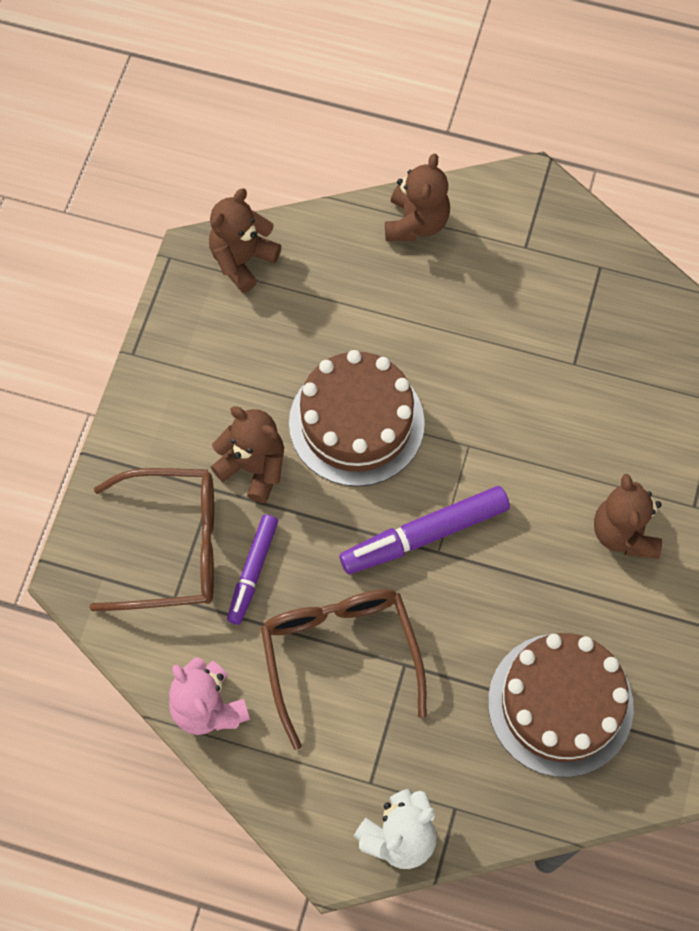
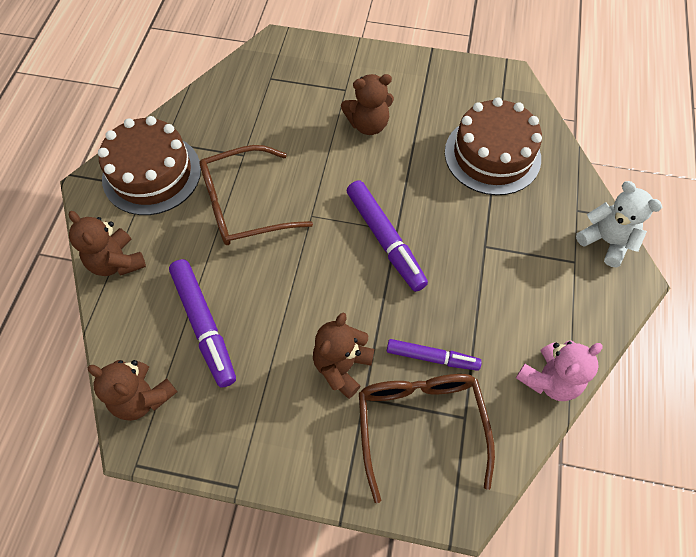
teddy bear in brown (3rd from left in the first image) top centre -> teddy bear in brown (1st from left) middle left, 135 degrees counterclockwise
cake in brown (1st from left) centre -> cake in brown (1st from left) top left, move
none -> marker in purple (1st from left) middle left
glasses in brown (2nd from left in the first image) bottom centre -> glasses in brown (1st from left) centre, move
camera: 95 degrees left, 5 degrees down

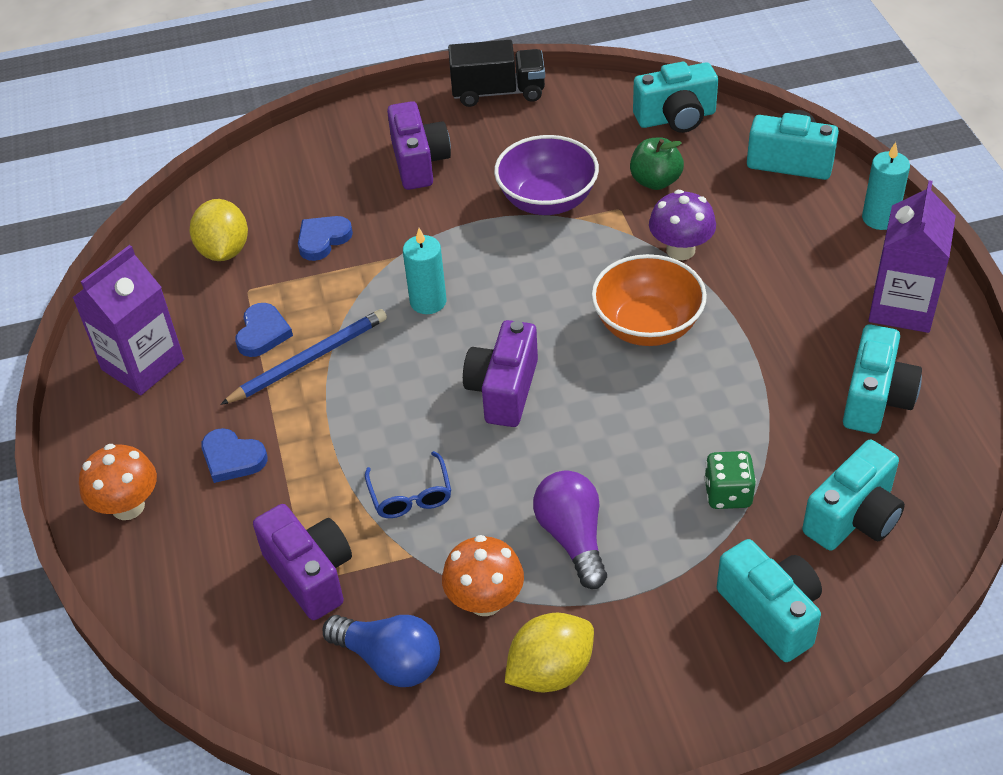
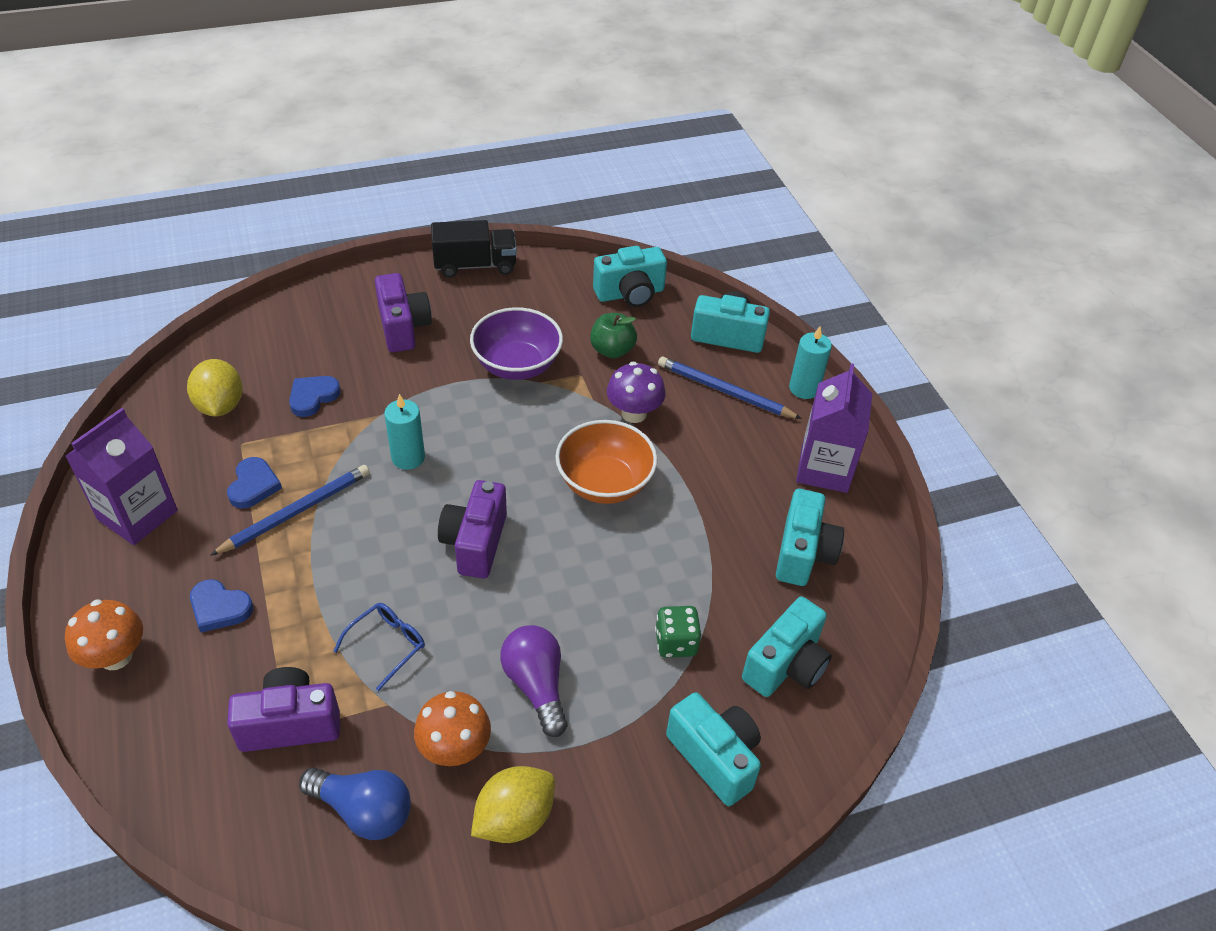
camera in purple (1st from left) bottom left, 60 degrees counterclockwise
glasses in blue centre -> glasses in blue bottom left, 120 degrees counterclockwise
none -> pencil in blue (2nd from left) centre
camera: 10 degrees left, 0 degrees up

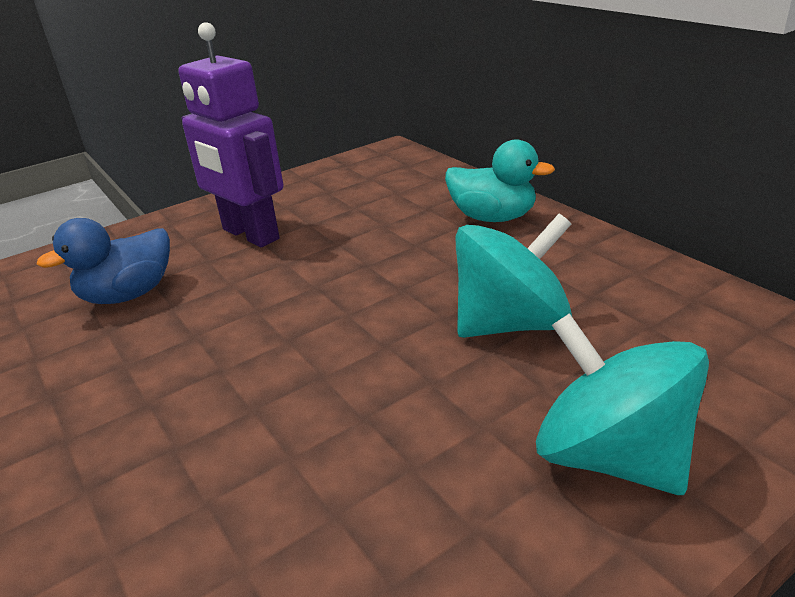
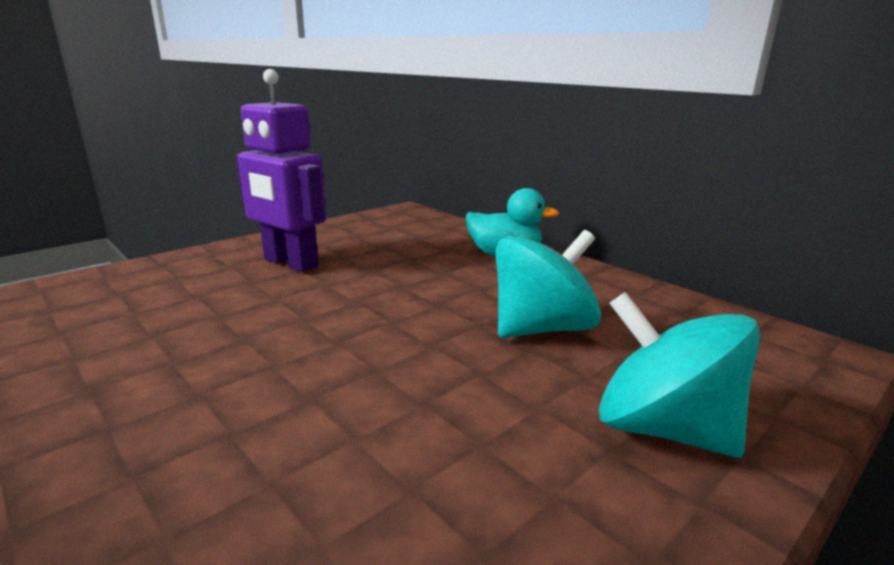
duck in blue middle left -> none
camera: 10 degrees left, 10 degrees down

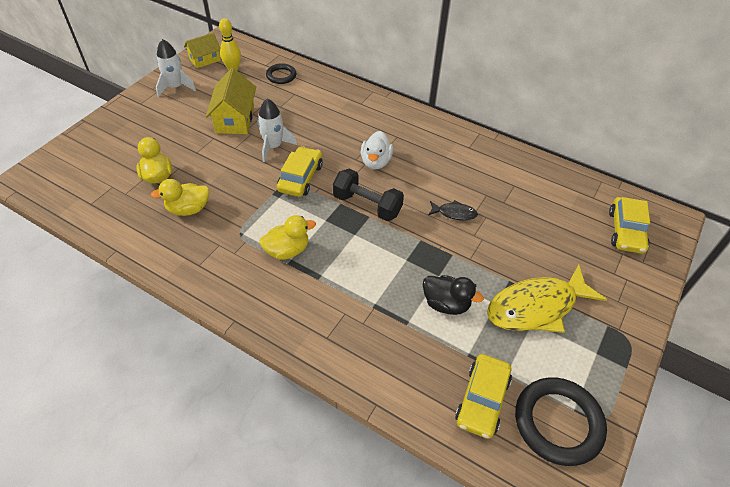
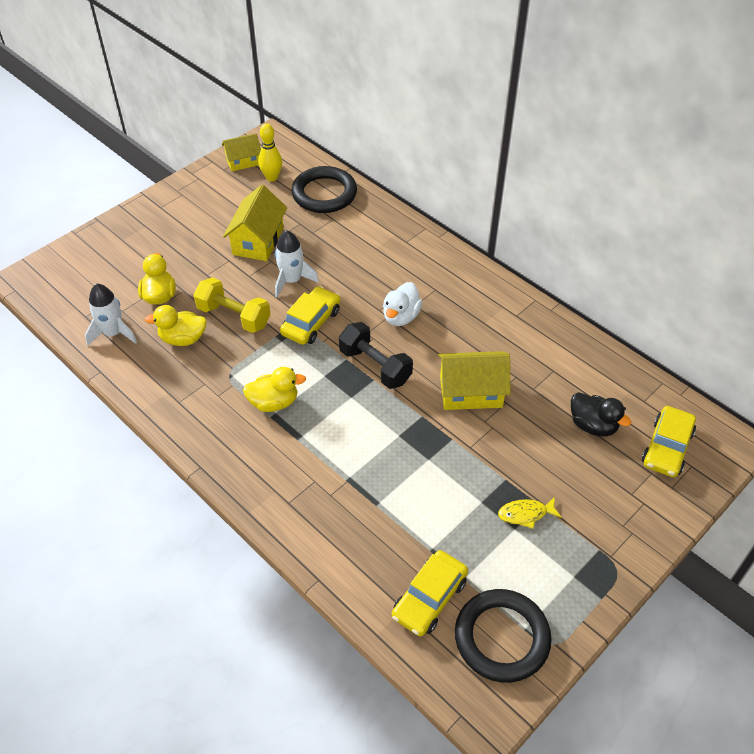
rocket in white (1st from left) top left -> rocket in white (1st from left) middle left, move
none -> dumbbell in yellow middle left
ring in black (1st from left) top centre, x1.82
fish in black centre -> house in yellow (3rd from left) centre
fish in yellow middle right -> fish in yellow bottom right, x0.45
duck in black centre -> duck in black middle right, move
camera: 15 degrees right, 0 degrees up

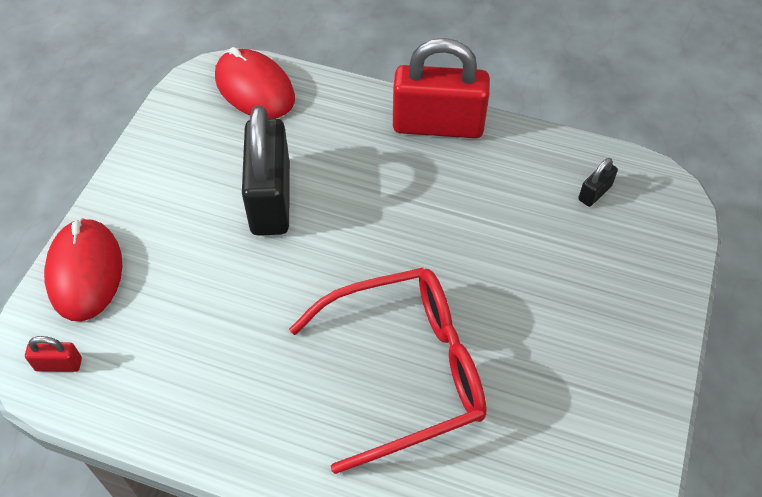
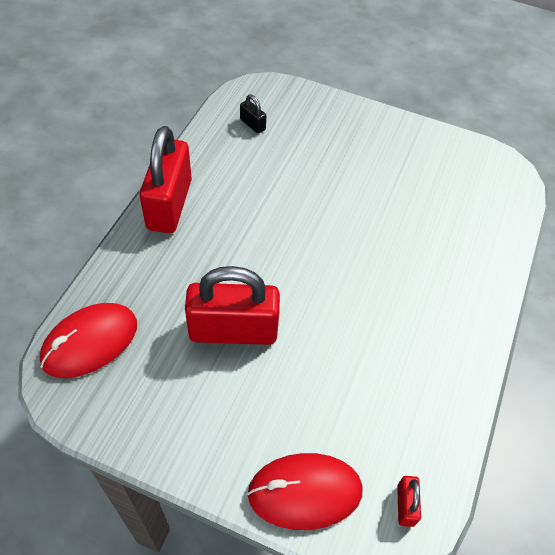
padlock in black (1st from left) centre -> padlock in red (2nd from left) centre
glasses in red bottom centre -> none
camera: 90 degrees left, 0 degrees up

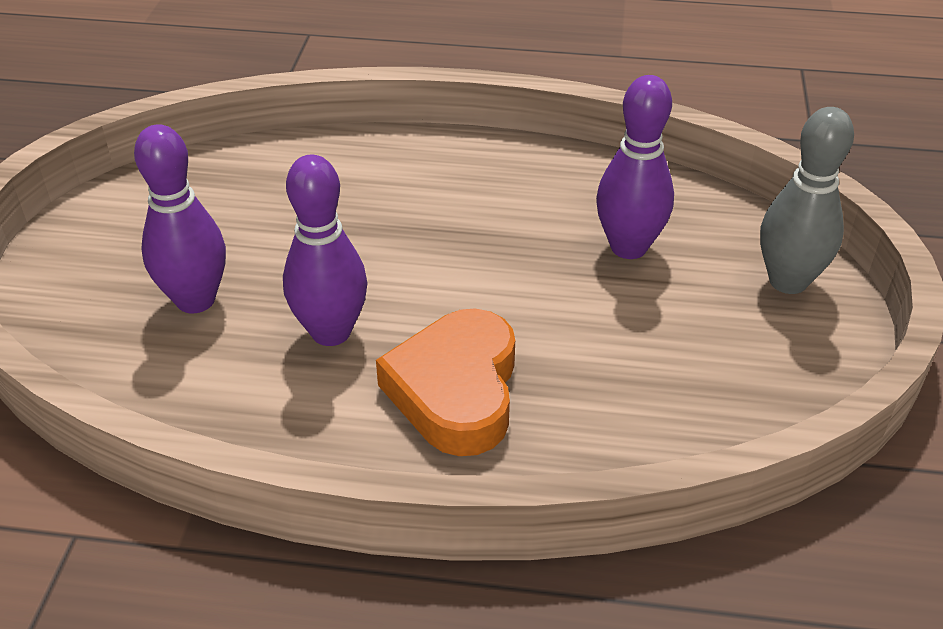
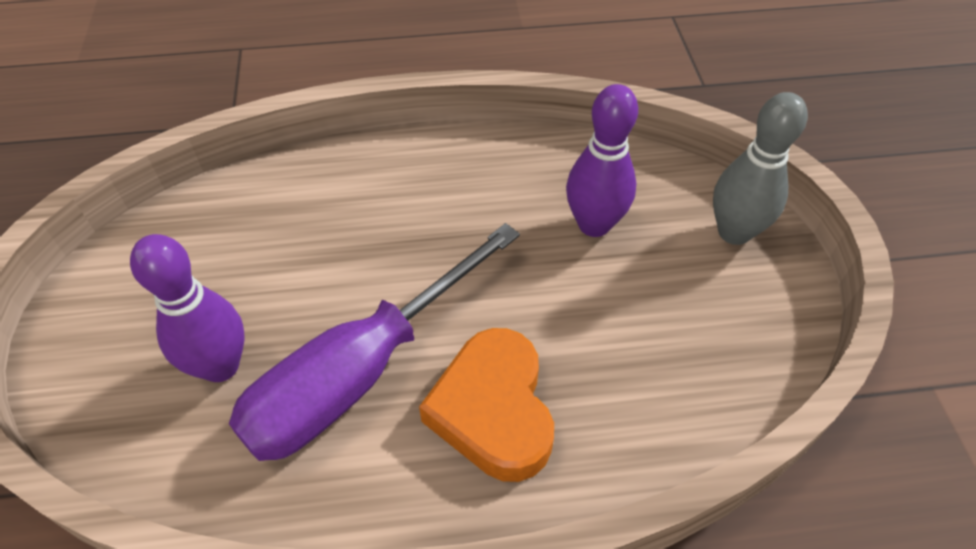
bowling pin in purple (2nd from left) centre -> screwdriver in purple centre
camera: 15 degrees left, 10 degrees up

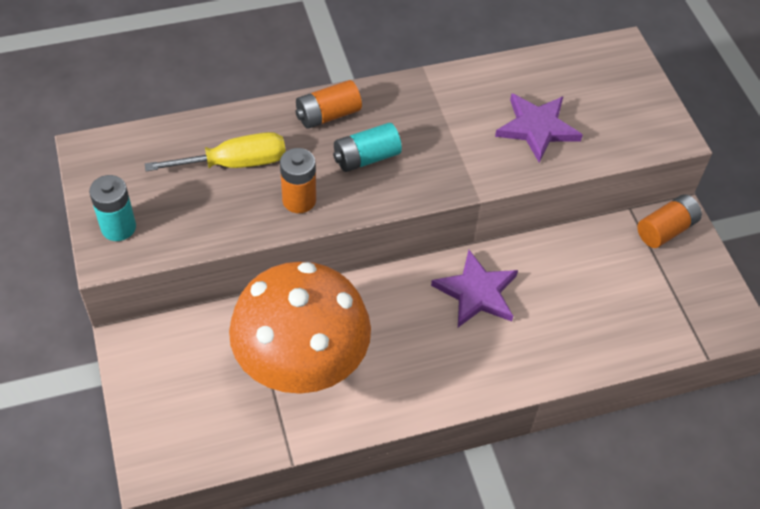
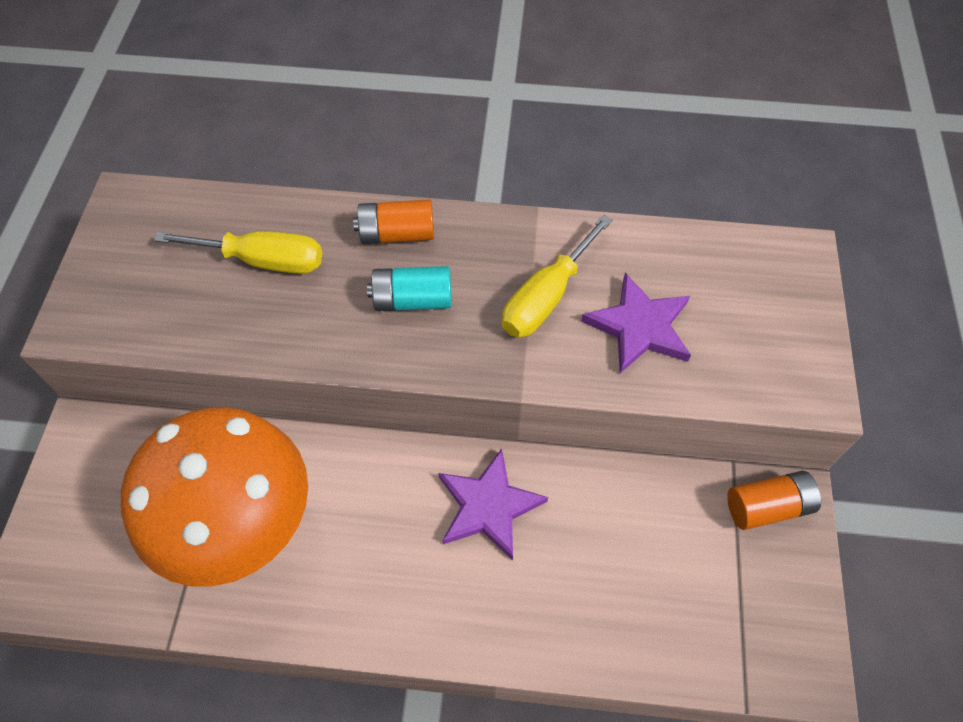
none -> screwdriver in yellow (2nd from left) centre
battery in turquoise (1st from left) middle left -> none
battery in orange (1st from left) centre -> none
camera: 25 degrees right, 5 degrees up

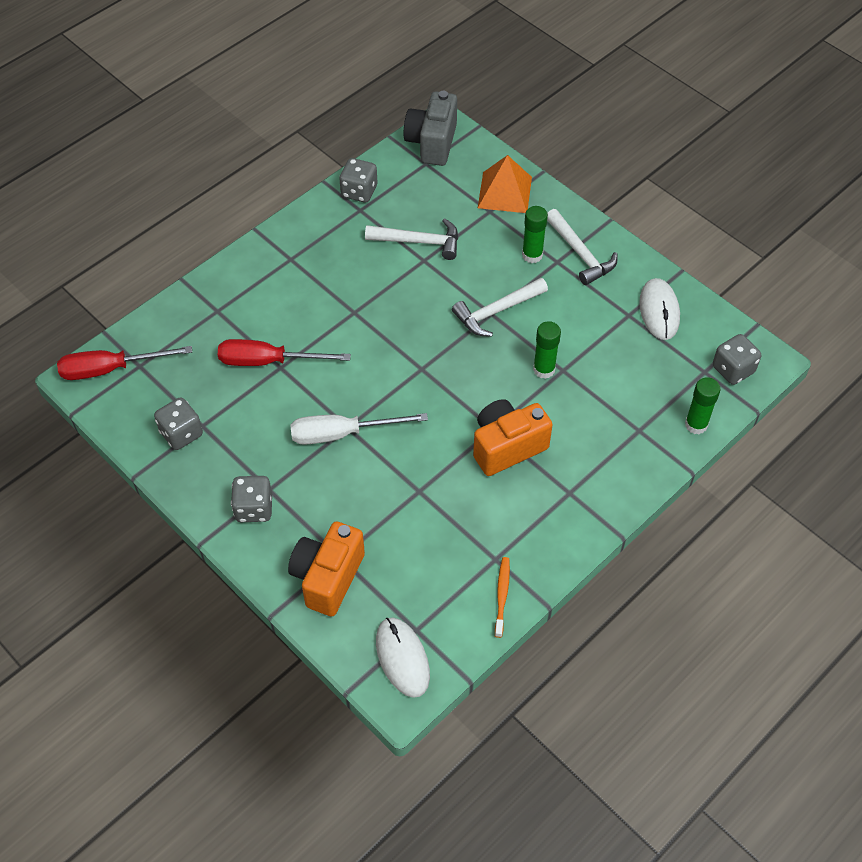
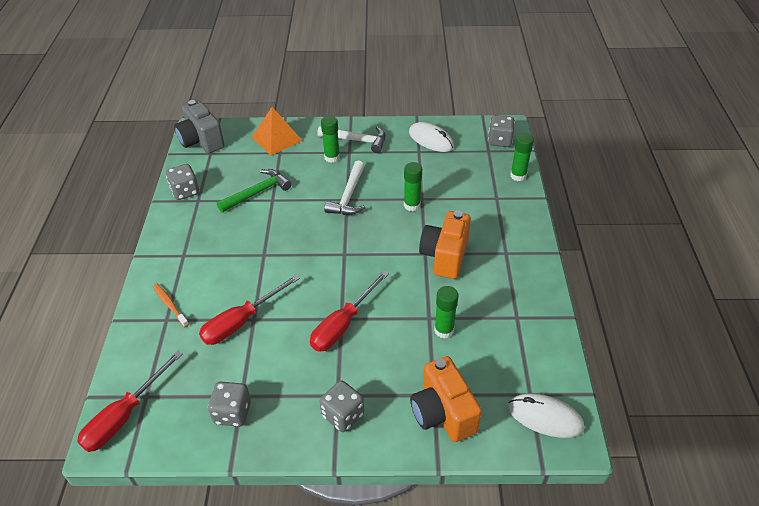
toothbrush in orange bottom centre -> toothbrush in orange middle left, move
hammer in white (1st from left) top centre -> hammer in green centre
screwdriver in white centre -> screwdriver in red (3rd from left) centre
none -> glue stick in green (3rd from left) centre
camera: 45 degrees left, 10 degrees down

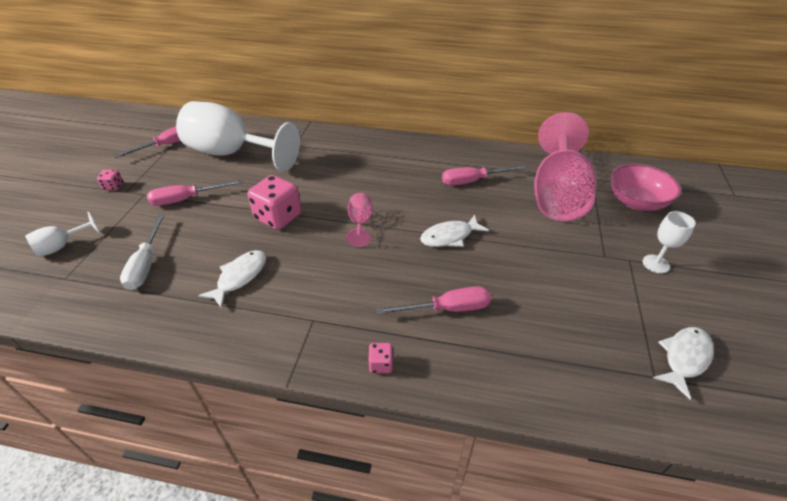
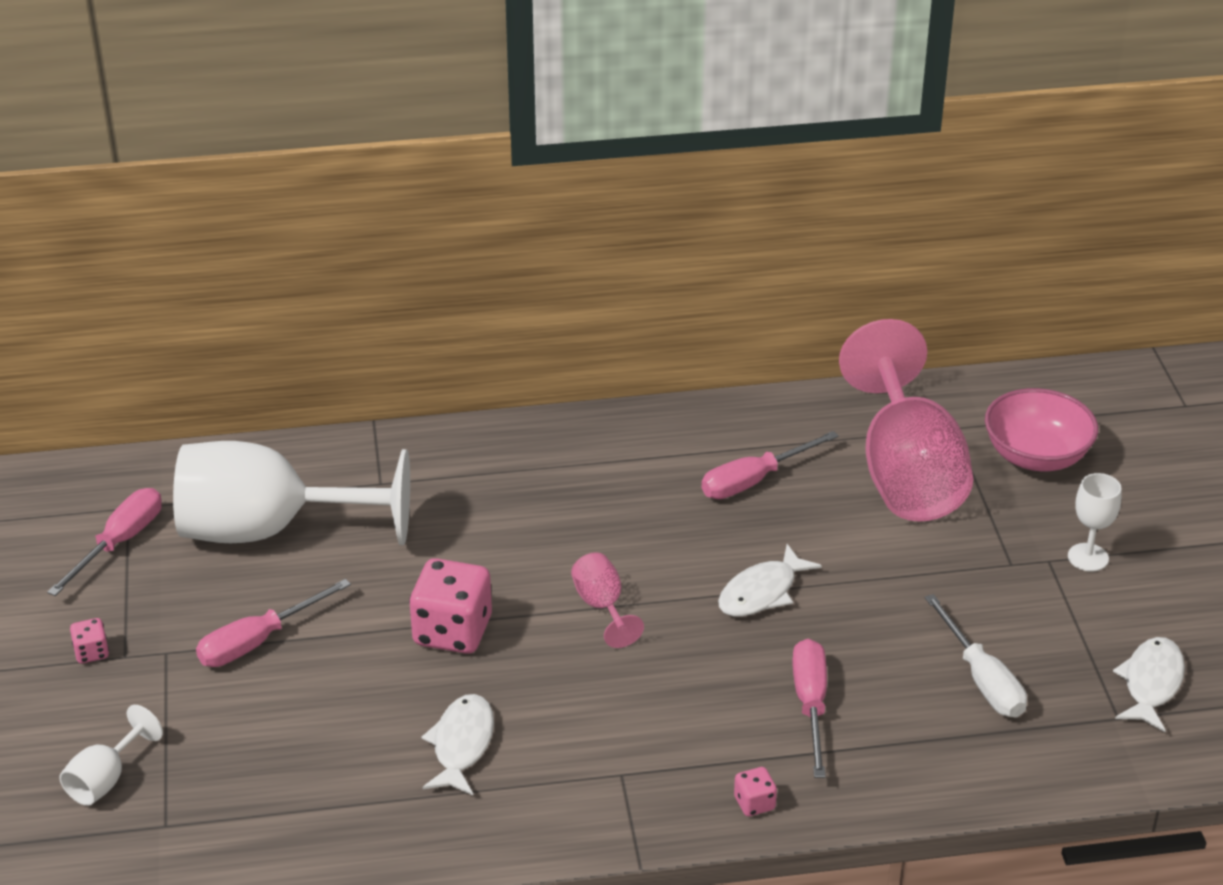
screwdriver in pink (3rd from left in the first image) centre -> screwdriver in pink (4th from left) bottom centre, 60 degrees counterclockwise
screwdriver in white middle left -> screwdriver in white bottom right, move
camera: 20 degrees left, 5 degrees down

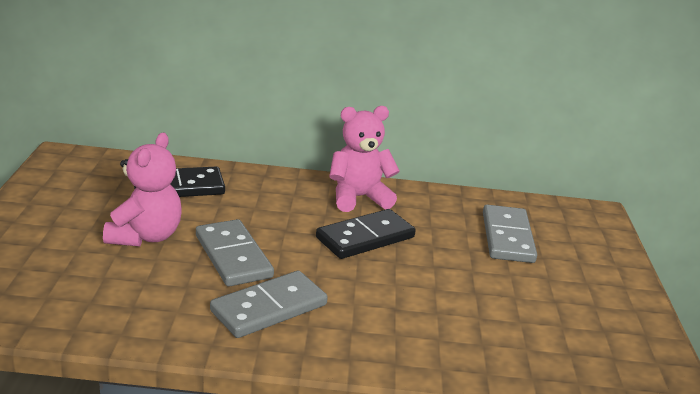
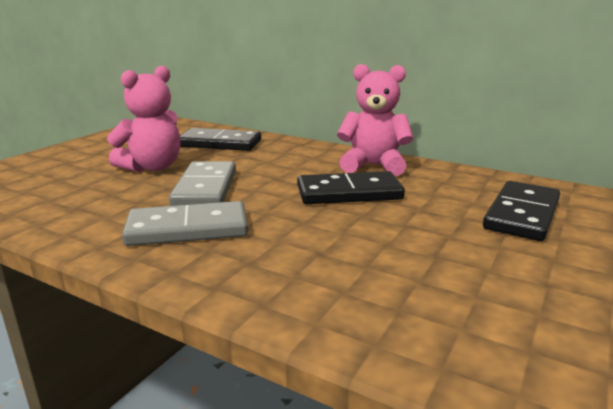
domino in grey (3rd from left) middle right -> domino in black (3rd from left) middle right
camera: 30 degrees right, 5 degrees down

